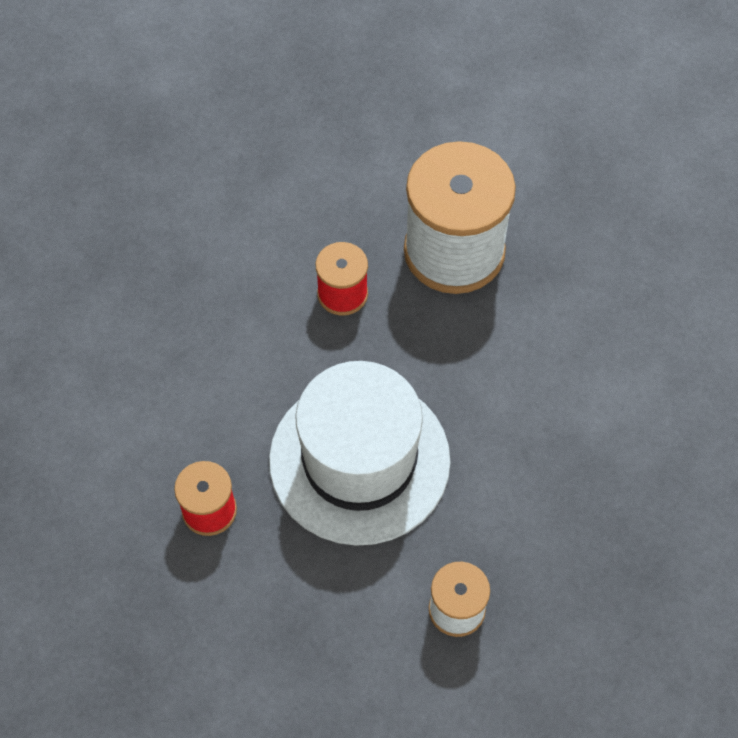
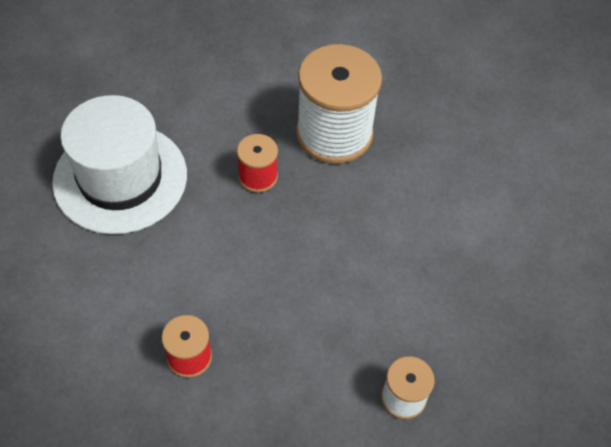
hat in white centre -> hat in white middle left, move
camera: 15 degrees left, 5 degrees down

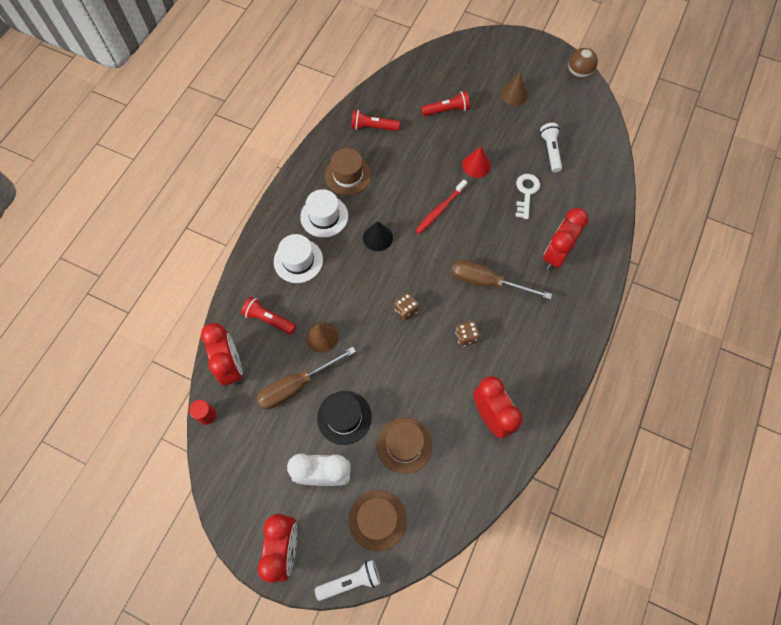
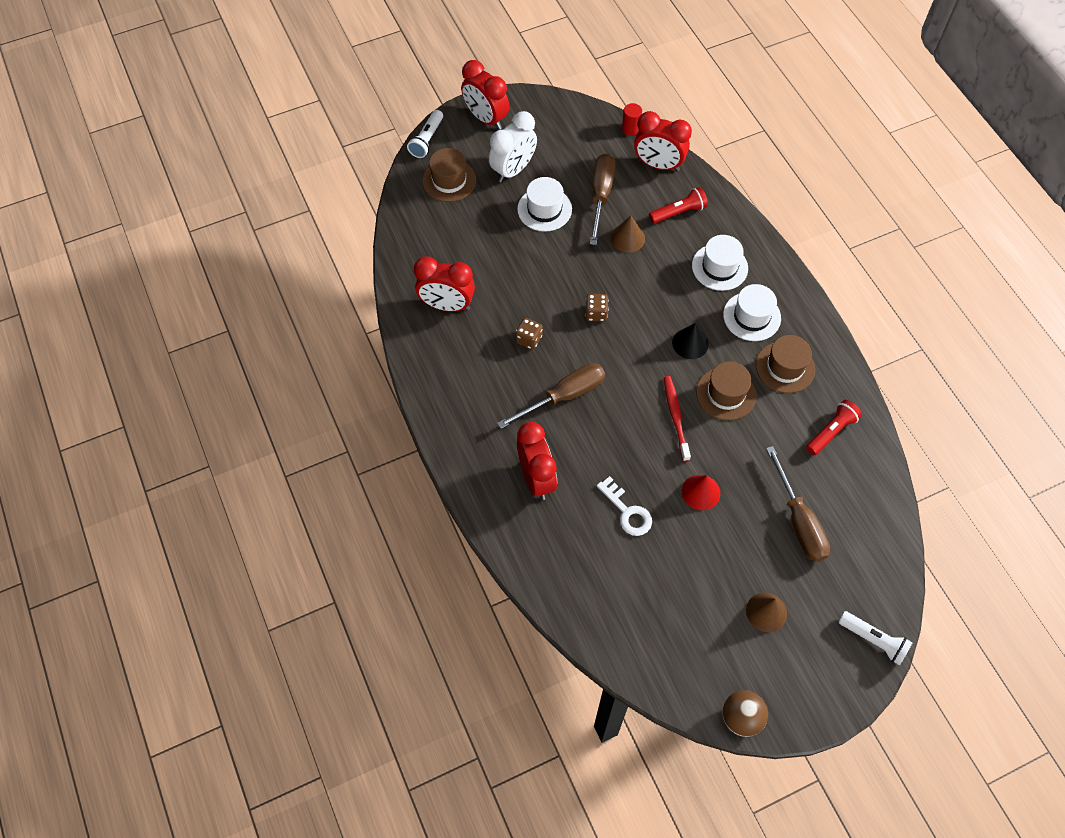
hat in black bottom centre -> hat in white (1st from left) top centre
hat in brown (3rd from left in the first image) bottom centre -> hat in brown (2nd from left) middle right, move
flashlight in red (3rd from left) top centre -> screwdriver in brown (3rd from left) middle right
flashlight in white (2nd from left) top right -> flashlight in white (2nd from left) bottom right, move
camera: 130 degrees right, 5 degrees down

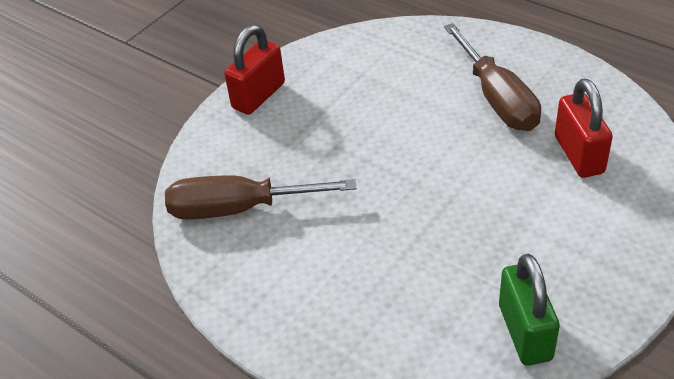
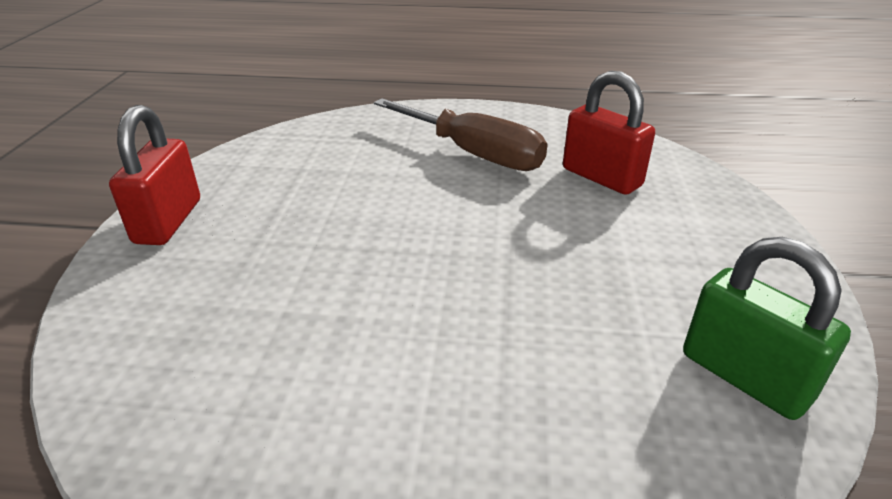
screwdriver in brown (1st from left) centre -> none
camera: 35 degrees left, 10 degrees down

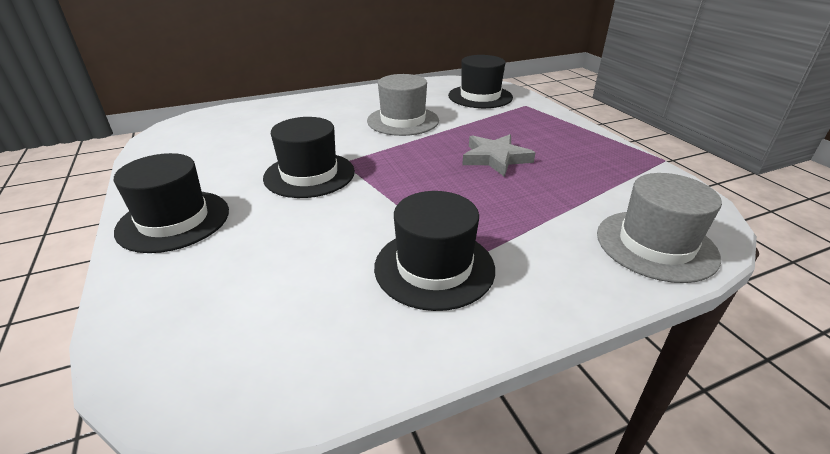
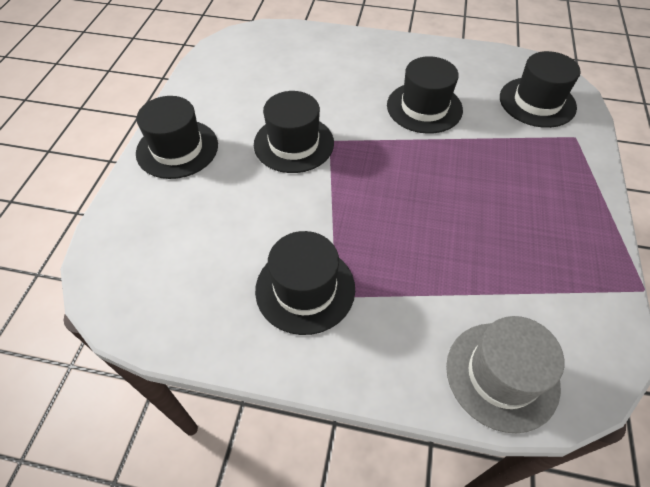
hat in grey (1st from left) top centre -> hat in black (4th from left) top centre
star in grey centre -> none
camera: 35 degrees right, 20 degrees up

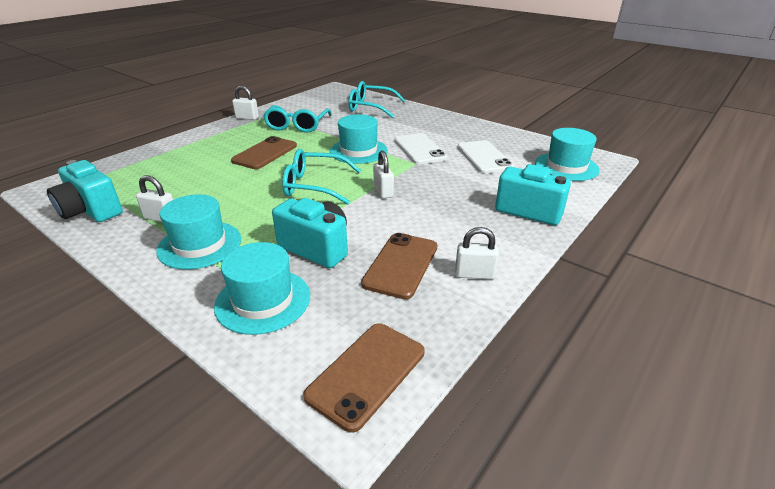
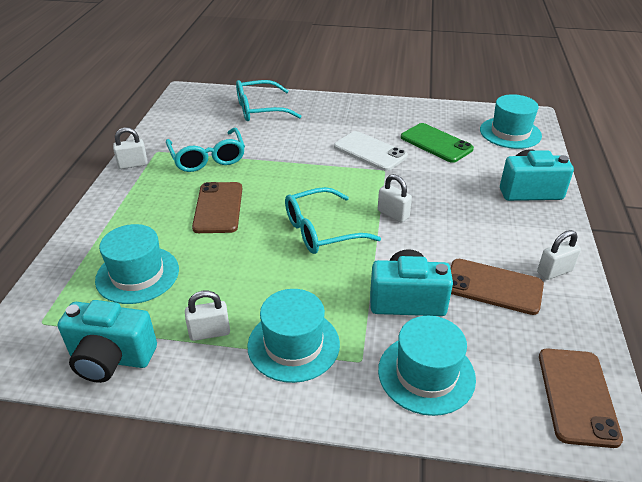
hat in turquoise (3rd from left in the first image) top centre -> hat in turquoise (1st from left) middle left, move
phone in white (2nd from left) top centre -> phone in green top right
phone in brown (3rd from left in the first image) centre -> phone in brown (2nd from left) middle right, 60 degrees counterclockwise
camera: 30 degrees left, 5 degrees up

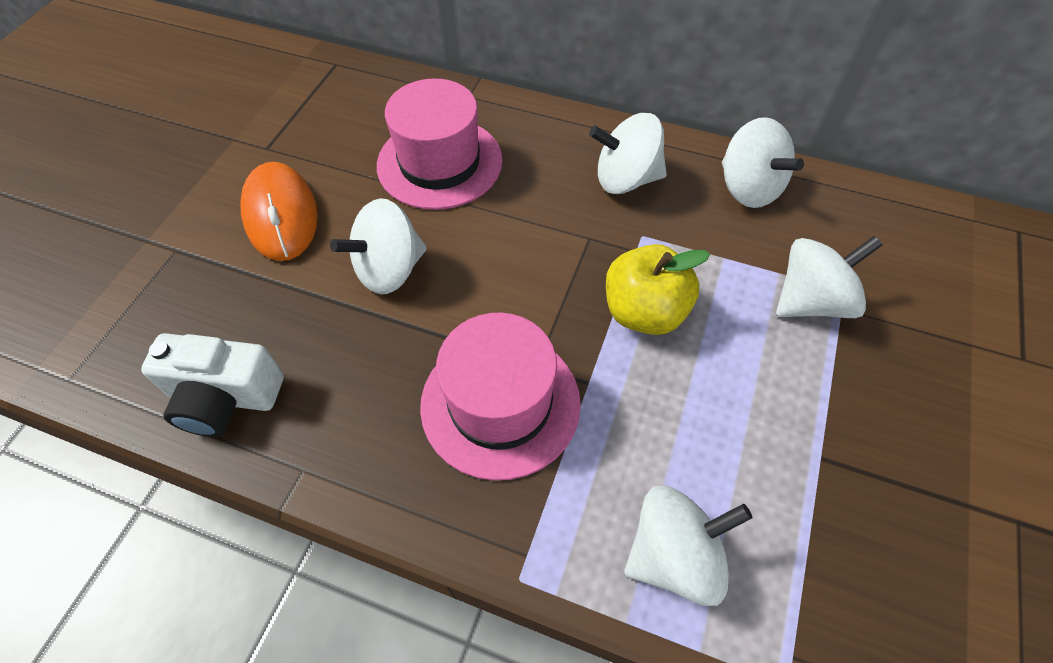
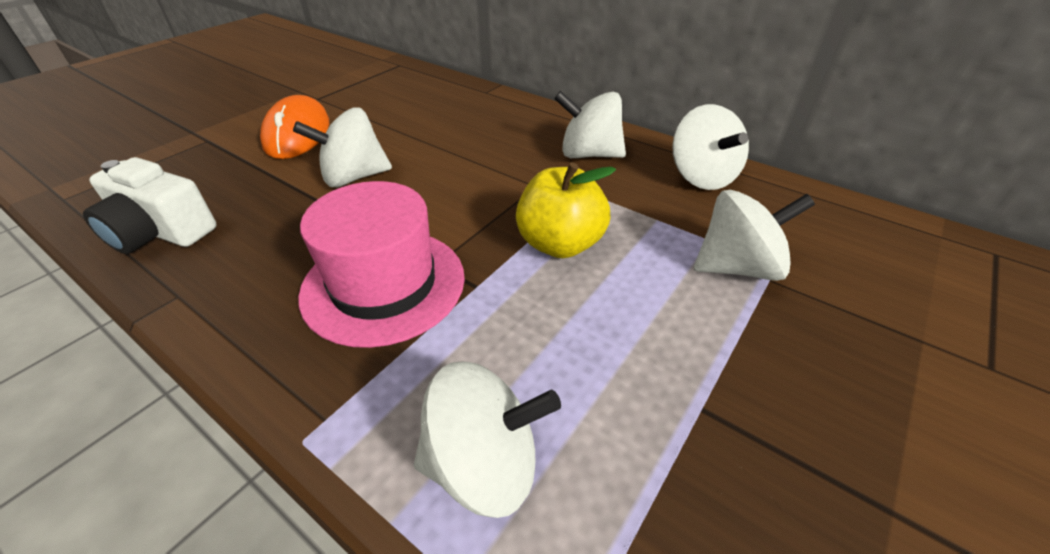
hat in pink (1st from left) top centre -> none
camera: 15 degrees right, 15 degrees down

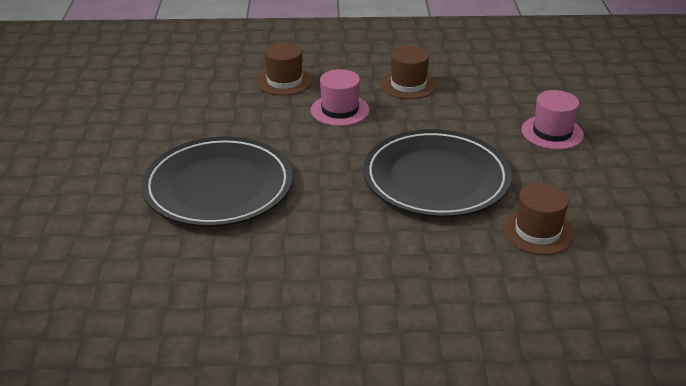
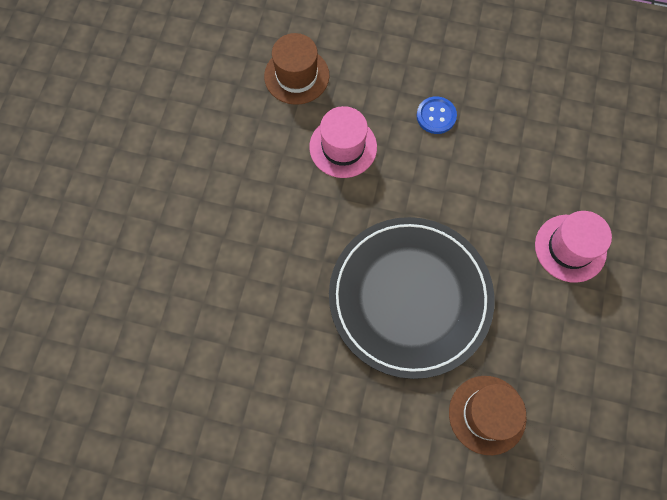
hat in brown (2nd from left) top centre -> button in blue top centre
plate in black (1st from left) middle left -> none
camera: 15 degrees right, 35 degrees up

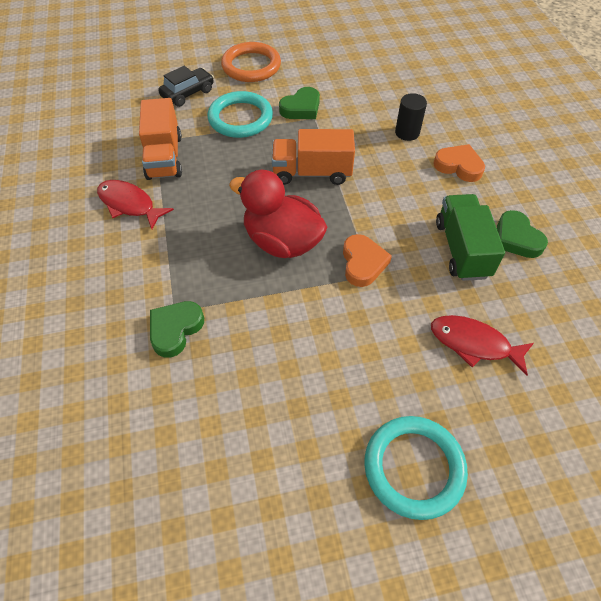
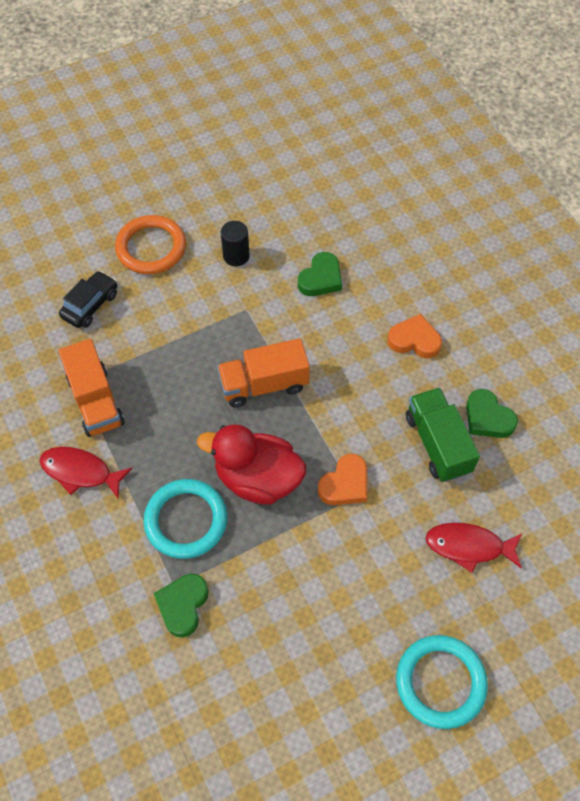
ring in turquoise (1st from left) top centre -> ring in turquoise (1st from left) middle left, move
cylinder in black top right -> cylinder in black top centre, move
heart in green (2nd from left) top centre -> heart in green (2nd from left) centre, move
heart in orange (1st from left) centre, 60 degrees clockwise
camera: 15 degrees left, 5 degrees up

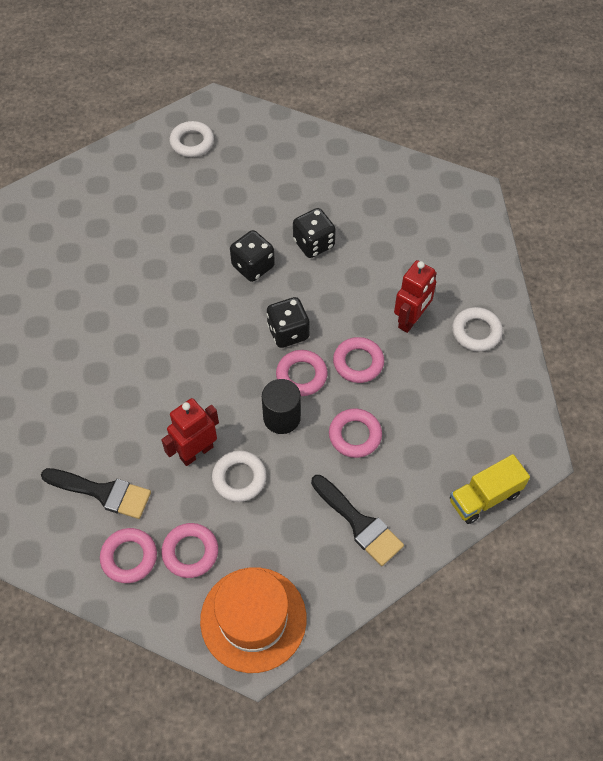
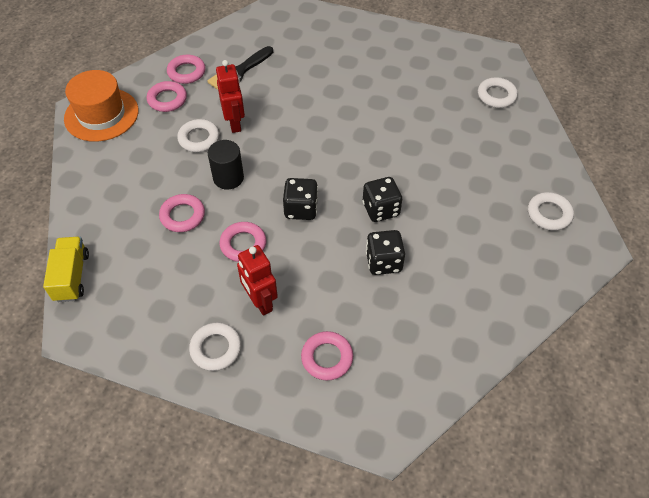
ring in pink (3rd from left in the first image) centre -> ring in pink (5th from left) bottom centre, move
none -> ring in white (3rd from left) top right
brush in black (2nd from left) bottom centre -> none
camera: 115 degrees right, 5 degrees down

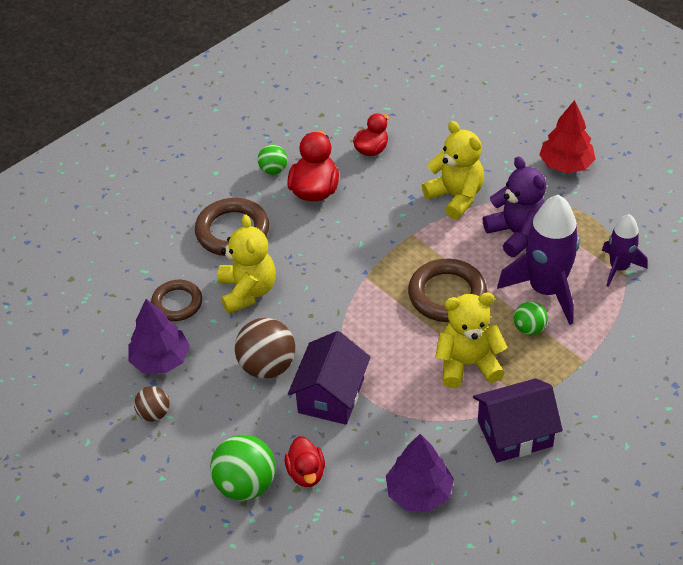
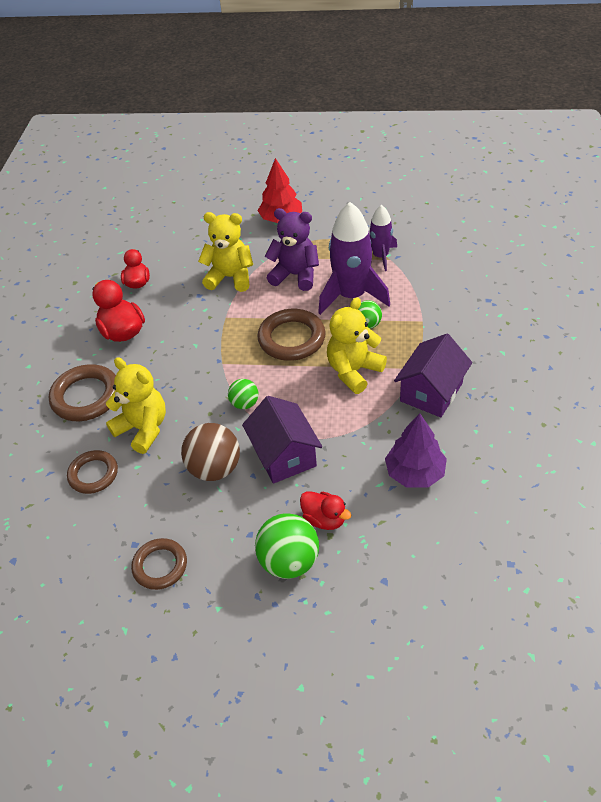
ball in brown (1st from left) bottom left -> ring in brown (3rd from left) bottom left
ball in green (2nd from left in the first image) top centre -> ball in green (1st from left) centre, move
tree in purple (1st from left) middle left -> none
camera: 40 degrees left, 0 degrees up

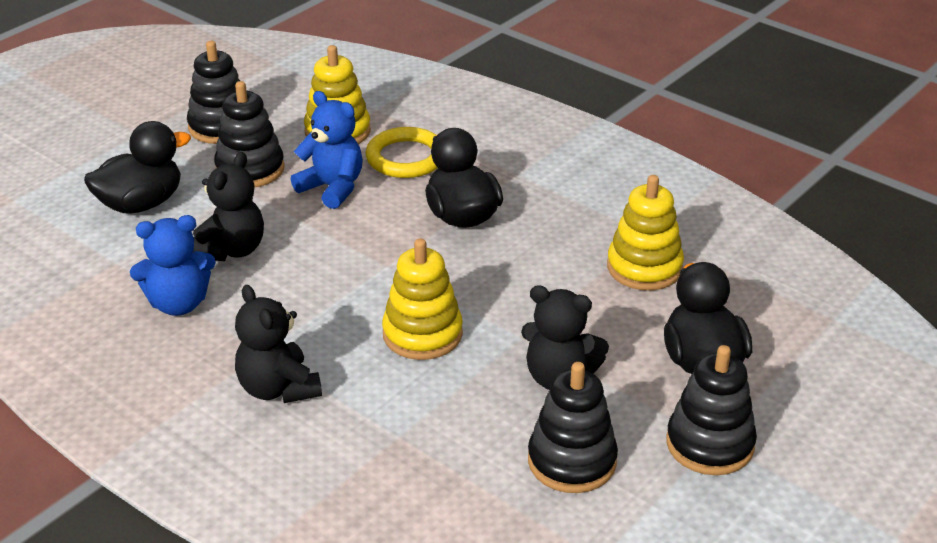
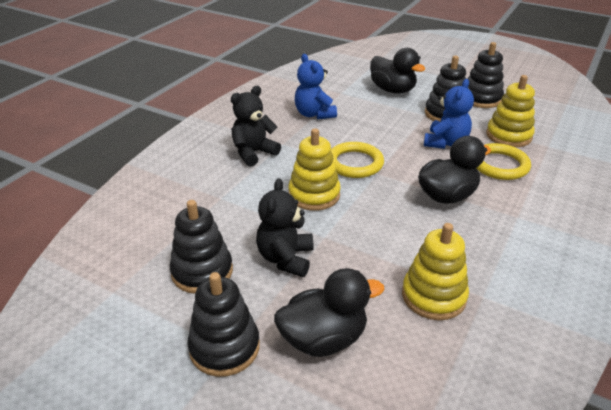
none -> ring in yellow (1st from left) centre
teddy bear in black (1st from left) middle left -> none
camera: 80 degrees right, 0 degrees up

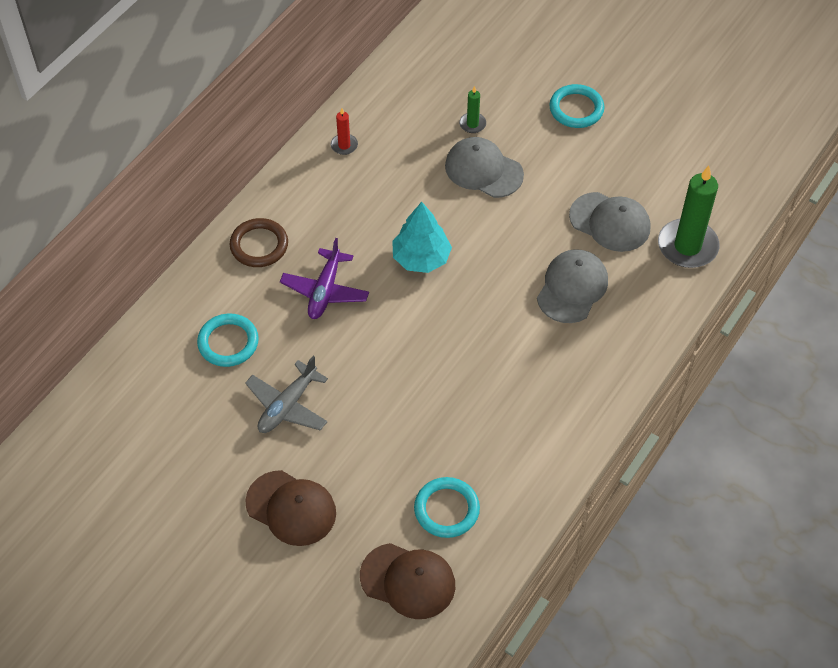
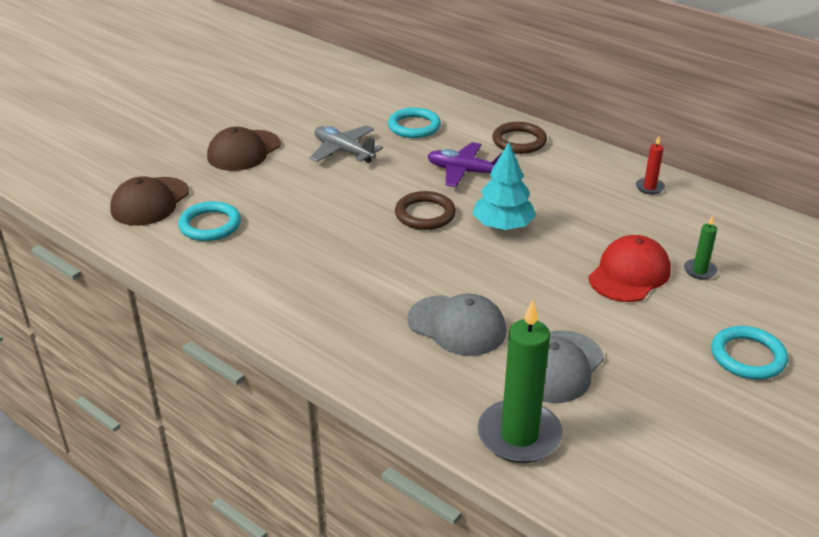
none -> ring in brown (1st from left) centre
cap in grey (1st from left) top centre -> cap in red middle right
camera: 95 degrees right, 20 degrees down

